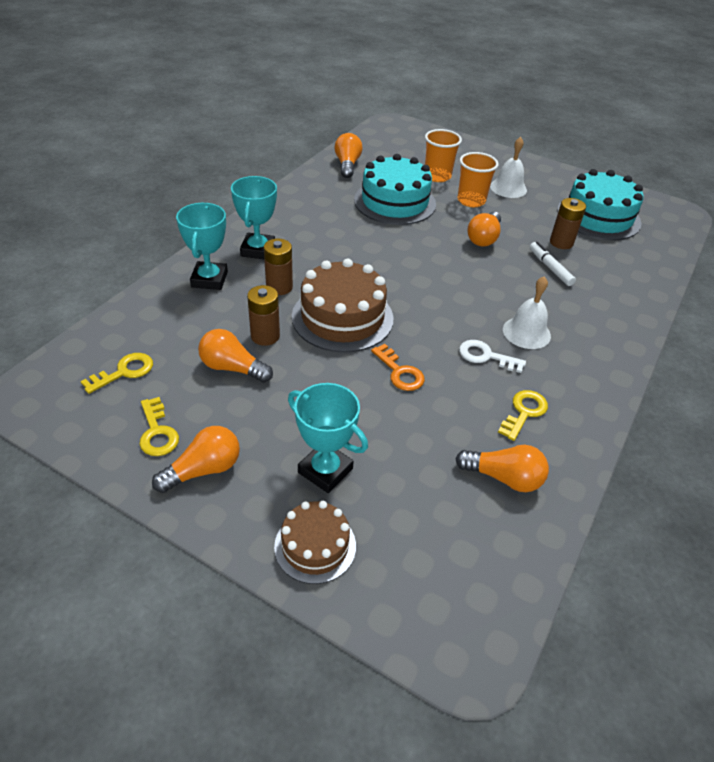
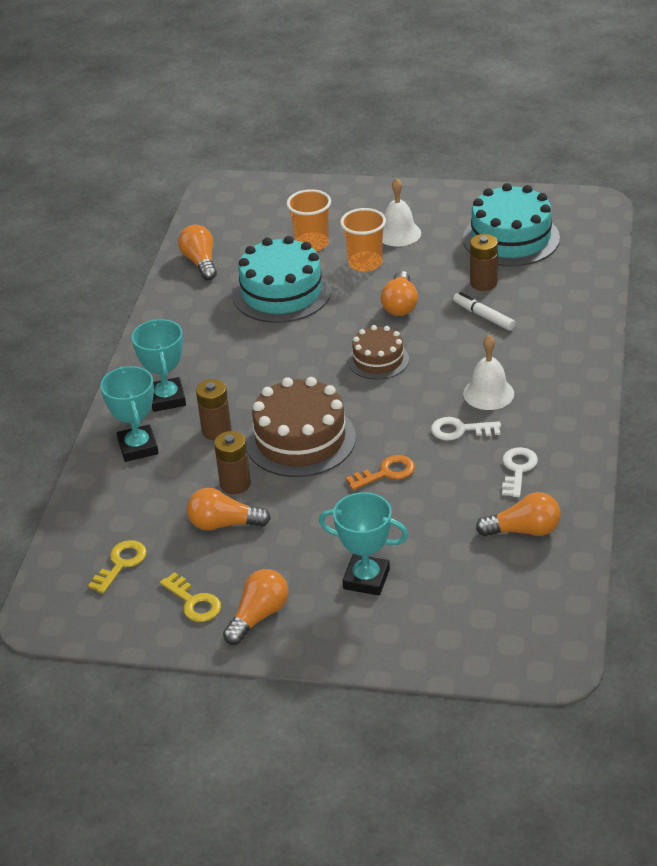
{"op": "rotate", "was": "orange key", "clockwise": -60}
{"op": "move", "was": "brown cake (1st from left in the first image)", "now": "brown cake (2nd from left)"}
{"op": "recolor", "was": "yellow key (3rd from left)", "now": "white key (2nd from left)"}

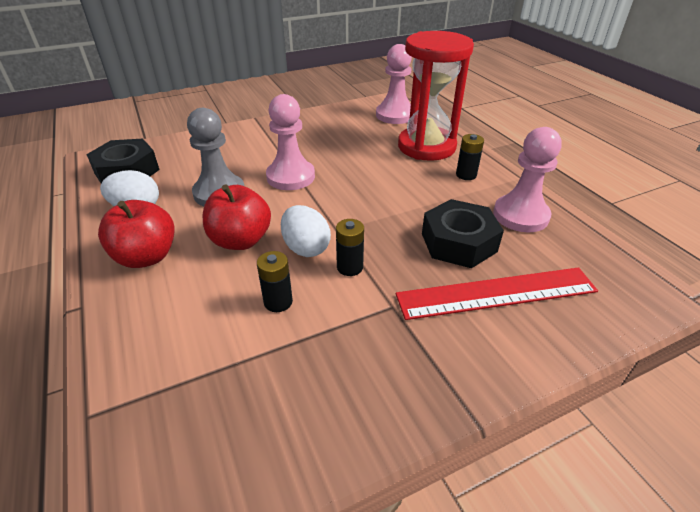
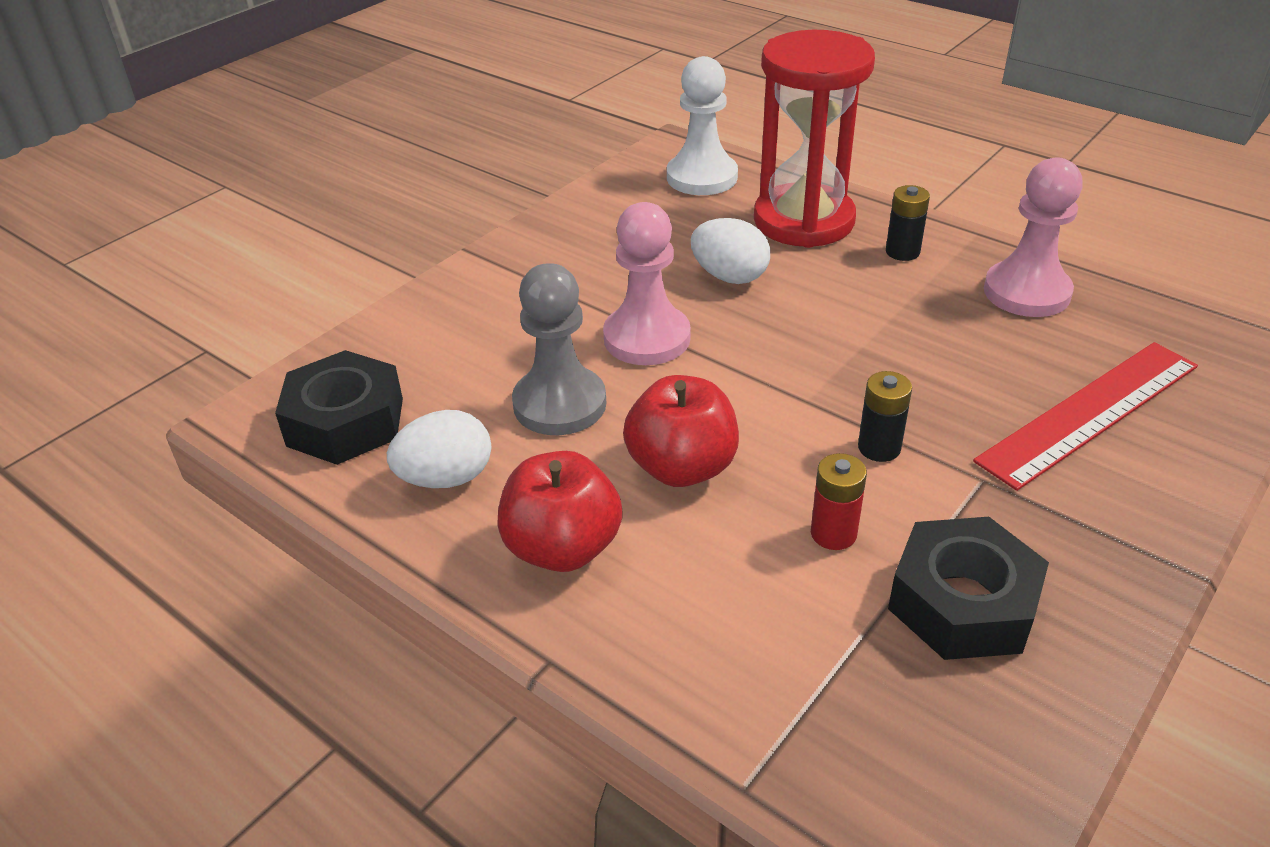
{"op": "recolor", "was": "pink pawn (2nd from left)", "now": "white pawn"}
{"op": "move", "was": "white egg (2nd from left)"}
{"op": "recolor", "was": "black battery (1st from left)", "now": "red battery"}
{"op": "move", "was": "black nut (2nd from left)"}

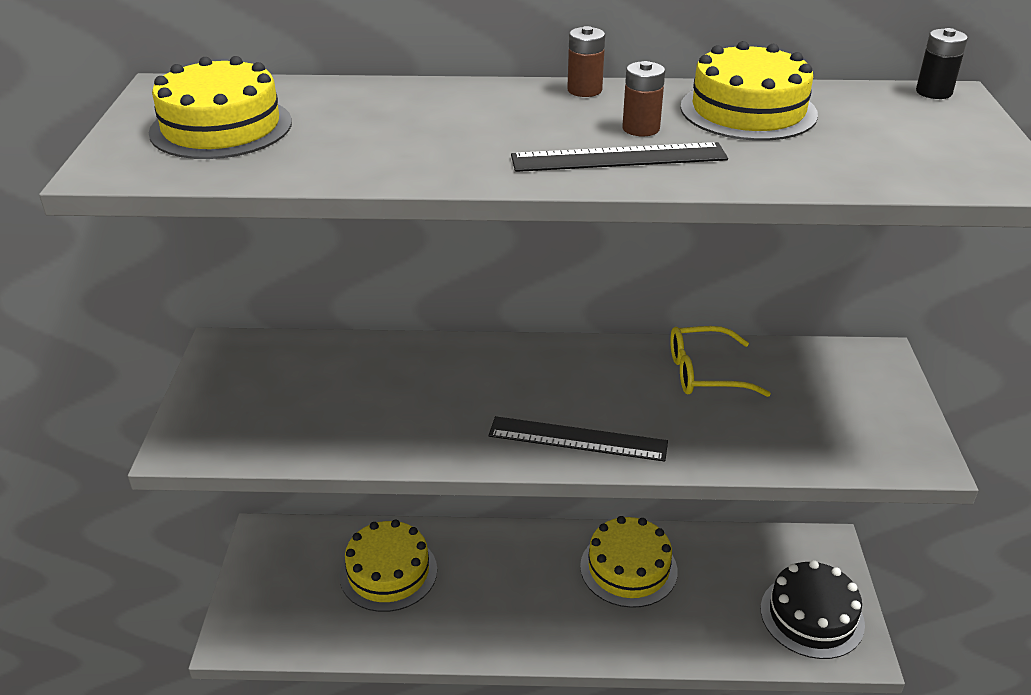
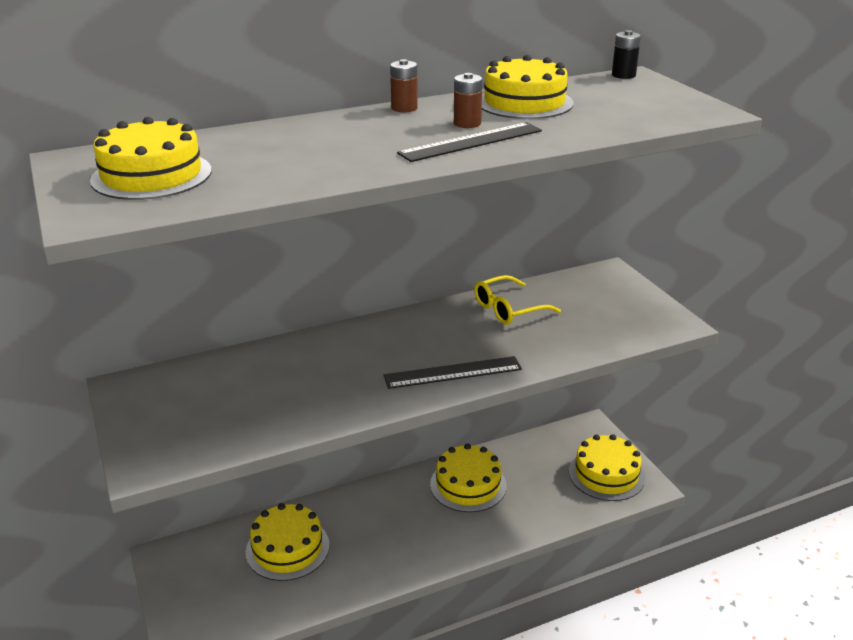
{"op": "recolor", "was": "black cake", "now": "yellow cake (5th from left)"}

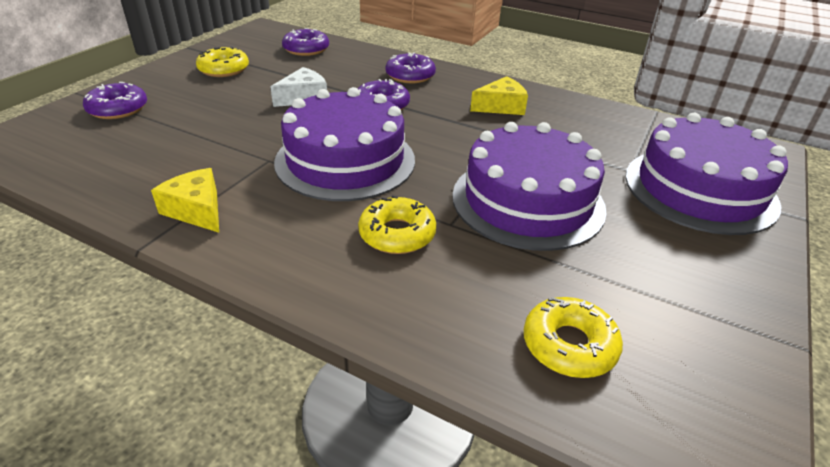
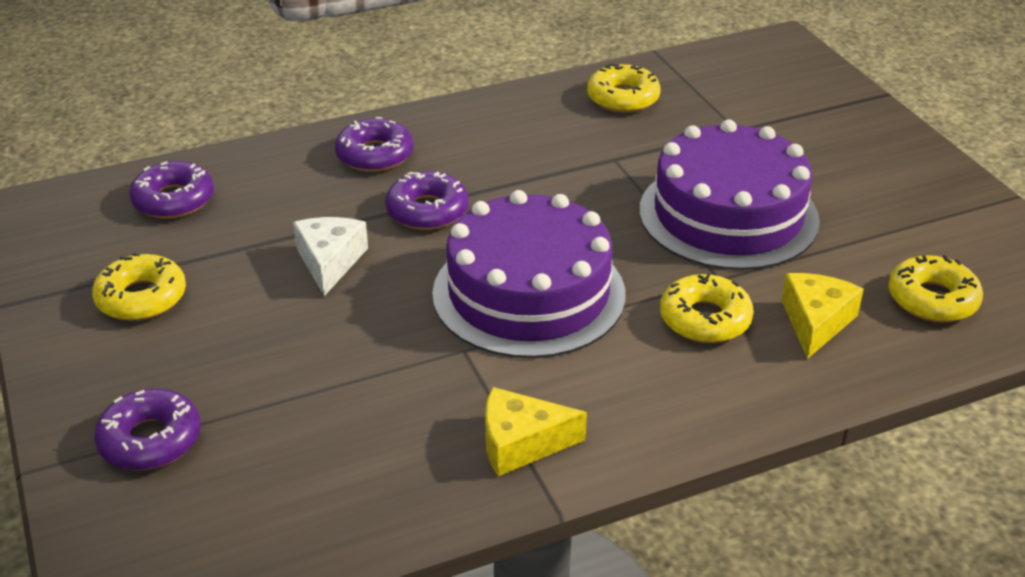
{"op": "insert", "now": "yellow donut (2nd from left)"}
{"op": "move", "was": "yellow cheese (2nd from left)"}
{"op": "delete", "was": "purple cake (3rd from left)"}

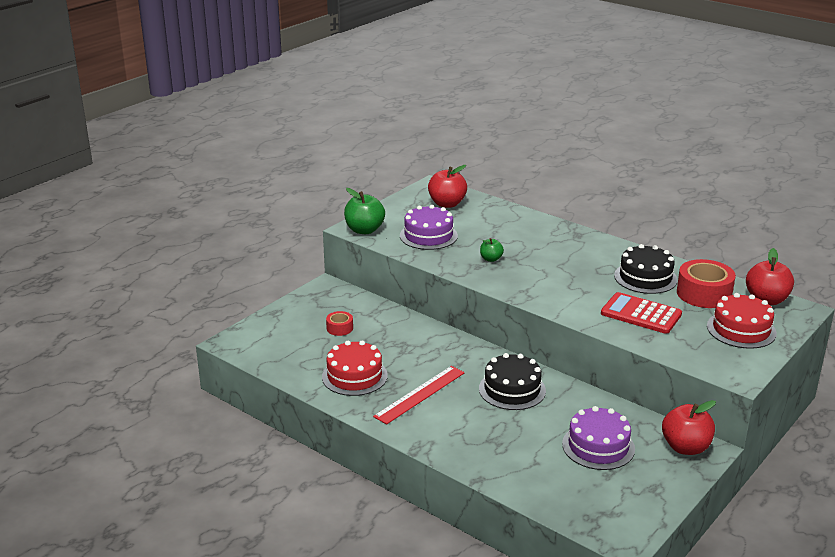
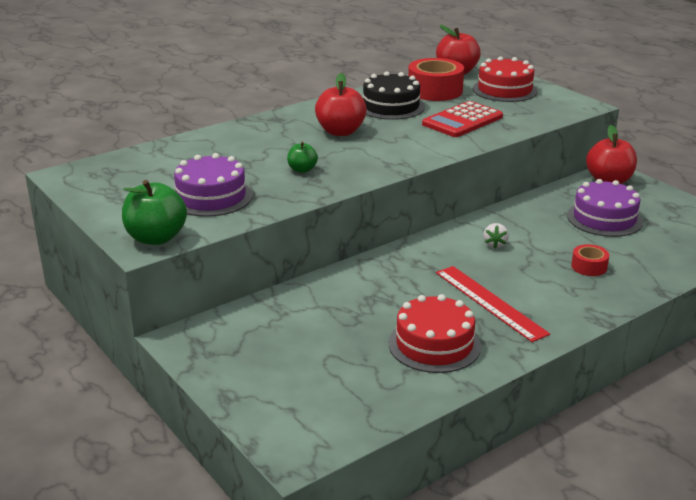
{"op": "move", "was": "red apple (1st from left)"}
{"op": "replace", "was": "black cake (1st from left)", "now": "white strawberry"}
{"op": "move", "was": "red tape (1st from left in the first image)", "now": "red tape (2nd from left)"}

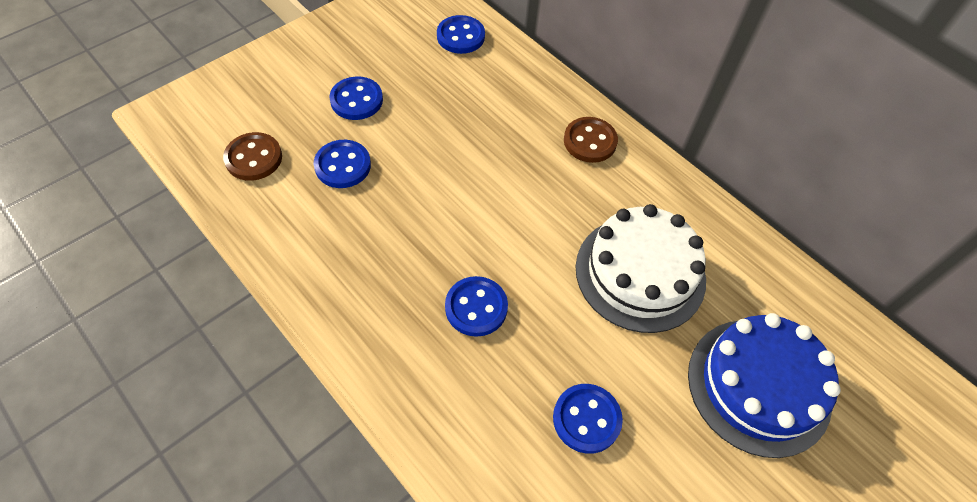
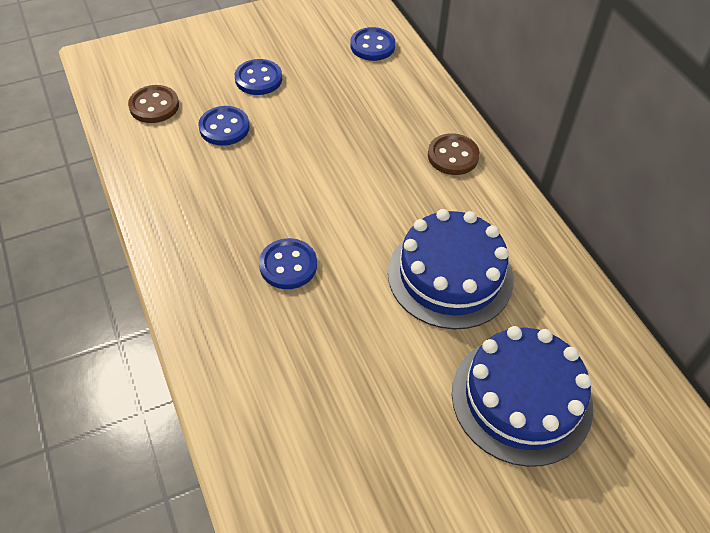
{"op": "recolor", "was": "white cake", "now": "blue cake (1st from left)"}
{"op": "delete", "was": "blue button (5th from left)"}

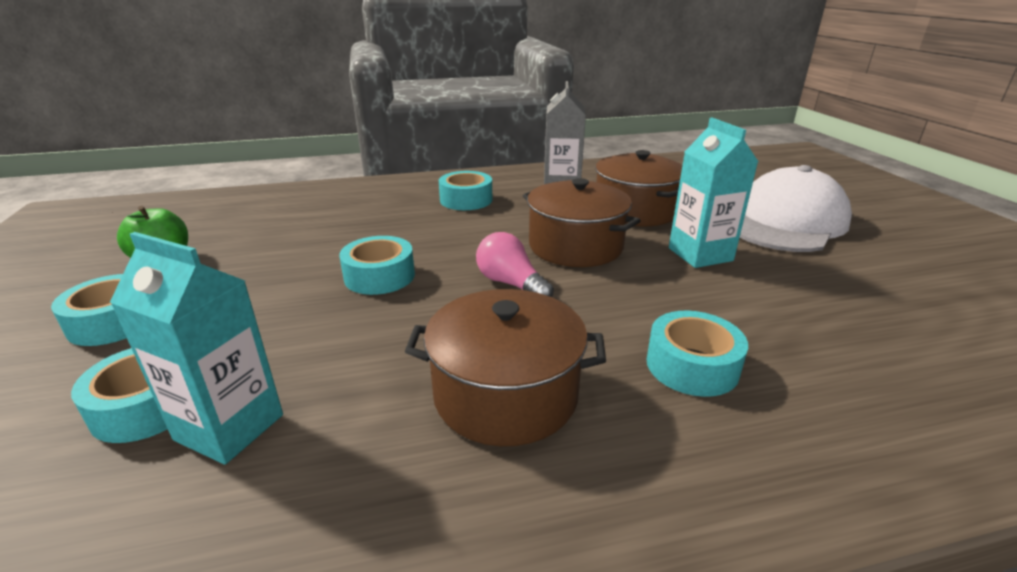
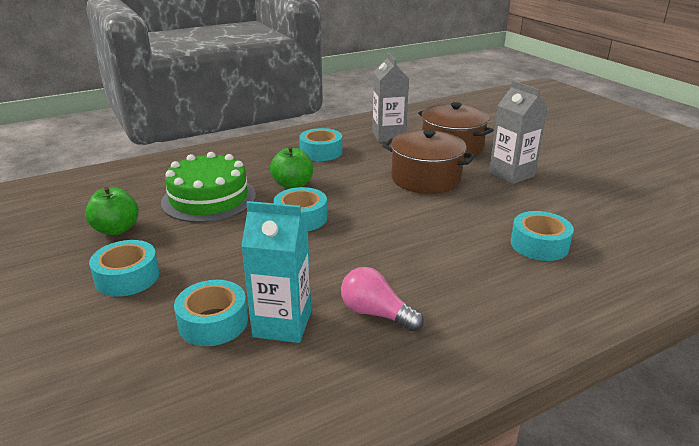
{"op": "insert", "now": "green cake"}
{"op": "insert", "now": "green apple (2nd from left)"}
{"op": "move", "was": "pink light bulb"}
{"op": "recolor", "was": "turquoise carton (2nd from left)", "now": "grey carton (2nd from left)"}
{"op": "delete", "was": "brown pot (1st from left)"}
{"op": "delete", "was": "white cap"}

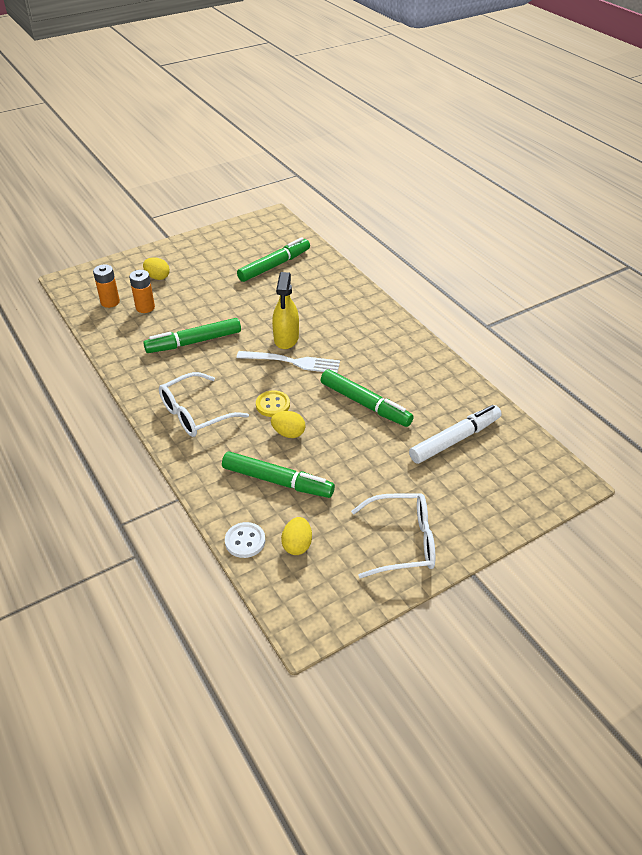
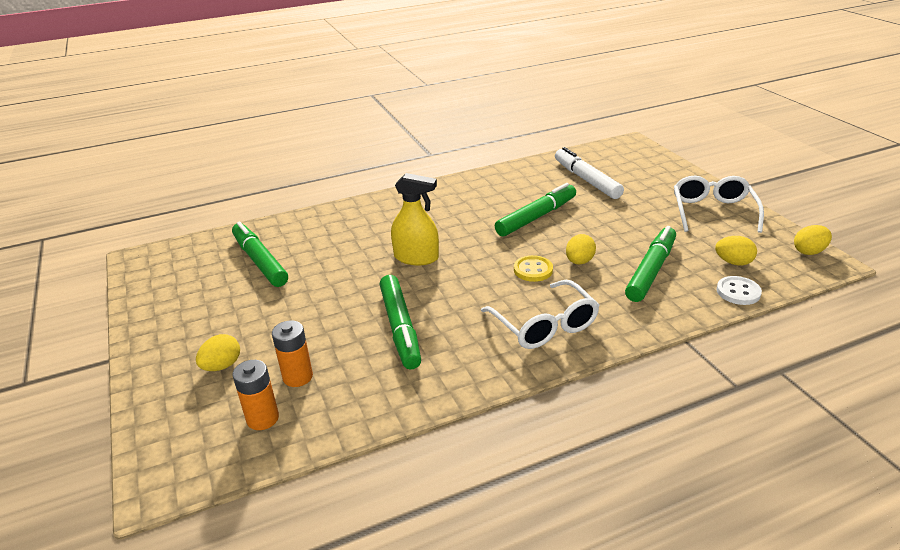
{"op": "insert", "now": "yellow egg (4th from left)"}
{"op": "delete", "was": "white fork"}

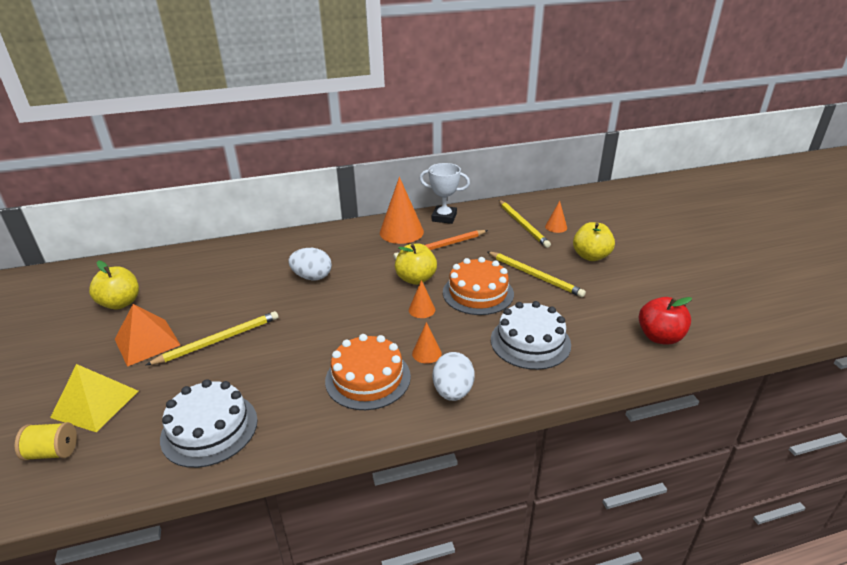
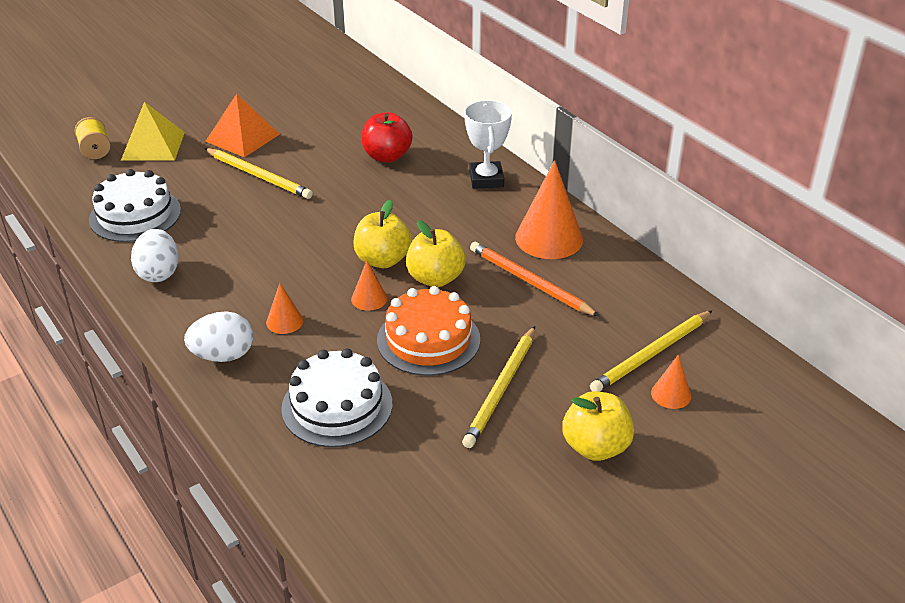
{"op": "move", "was": "white egg (1st from left)"}
{"op": "move", "was": "yellow apple (1st from left)"}
{"op": "move", "was": "red apple"}
{"op": "move", "was": "white trophy"}
{"op": "delete", "was": "orange cake (1st from left)"}

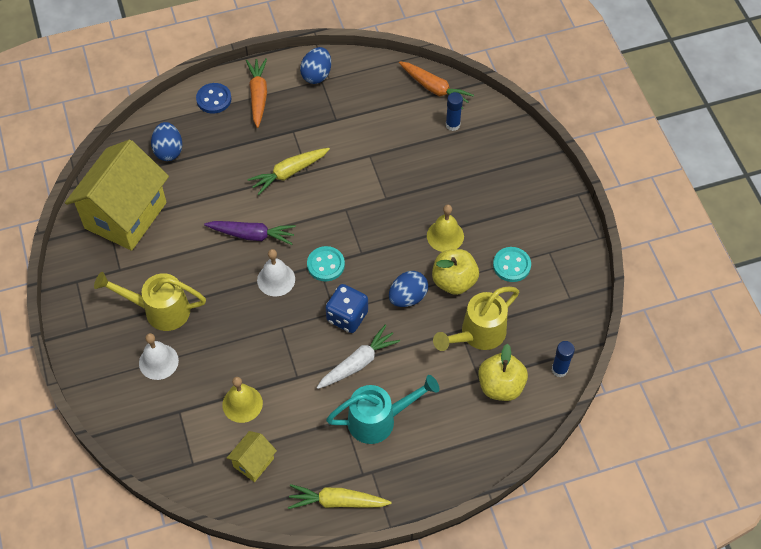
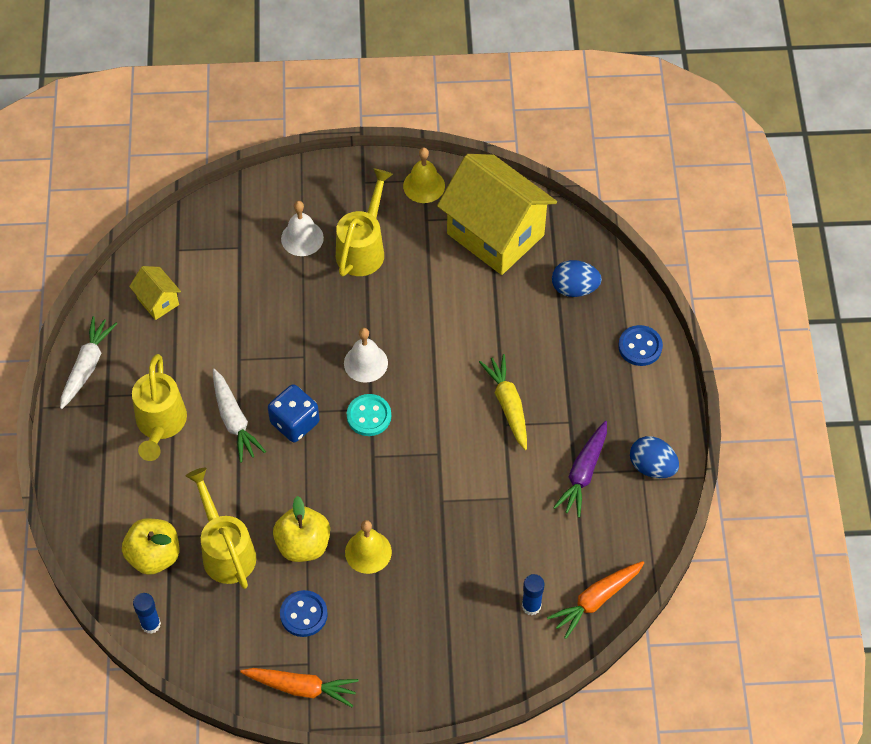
{"op": "recolor", "was": "yellow carrot (2nd from left)", "now": "white carrot (1st from left)"}
{"op": "recolor", "was": "turquoise watering can", "now": "yellow watering can (1st from left)"}
{"op": "move", "was": "orange carrot (1st from left)"}
{"op": "recolor", "was": "turquoise button (2nd from left)", "now": "blue button (1st from left)"}
{"op": "move", "was": "yellow bell (1st from left in the first image)", "now": "yellow bell (2nd from left)"}
{"op": "move", "was": "purple carrot"}
{"op": "delete", "was": "blue egg (3rd from left)"}

